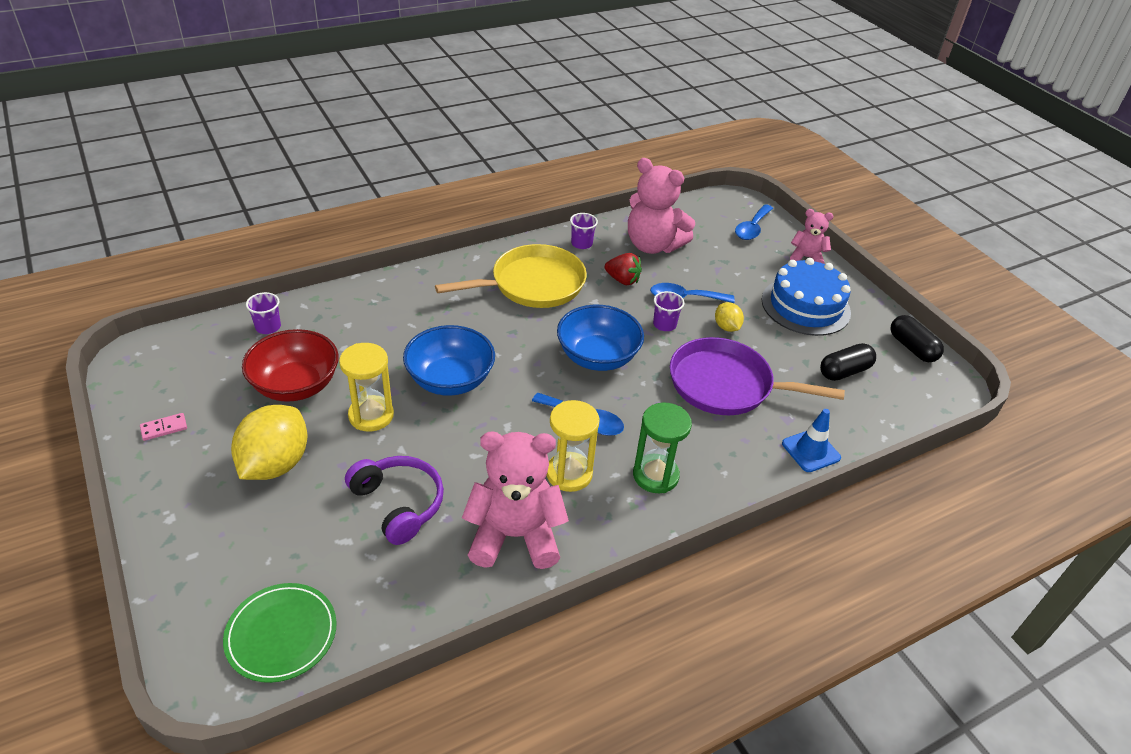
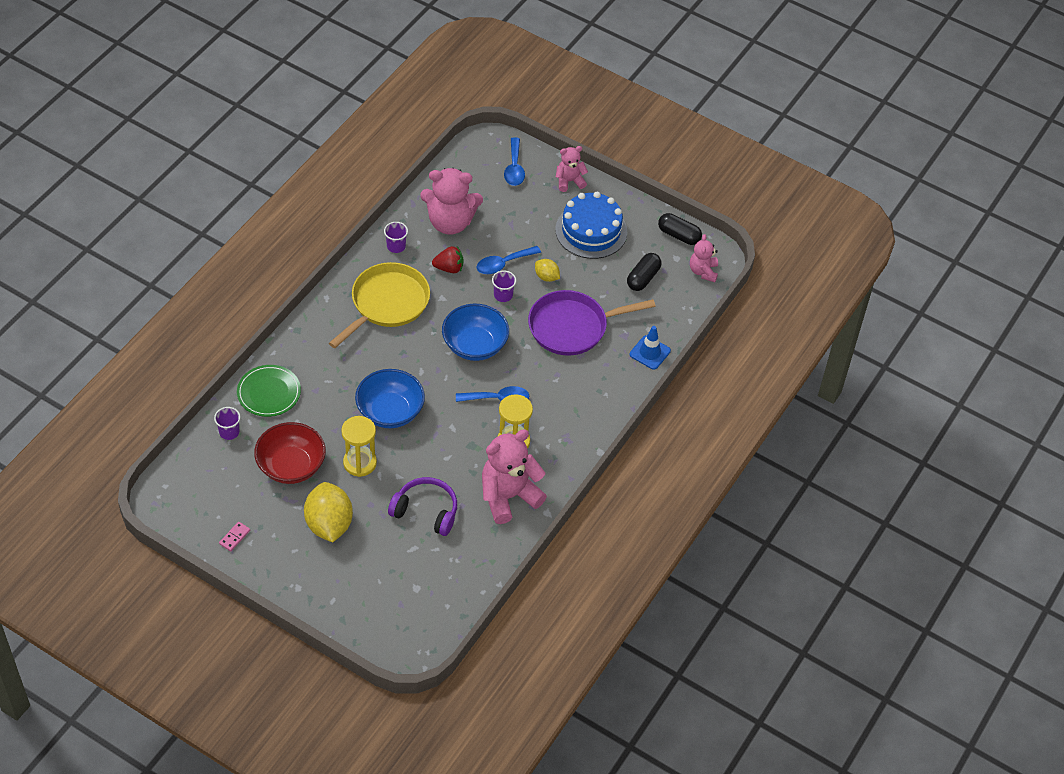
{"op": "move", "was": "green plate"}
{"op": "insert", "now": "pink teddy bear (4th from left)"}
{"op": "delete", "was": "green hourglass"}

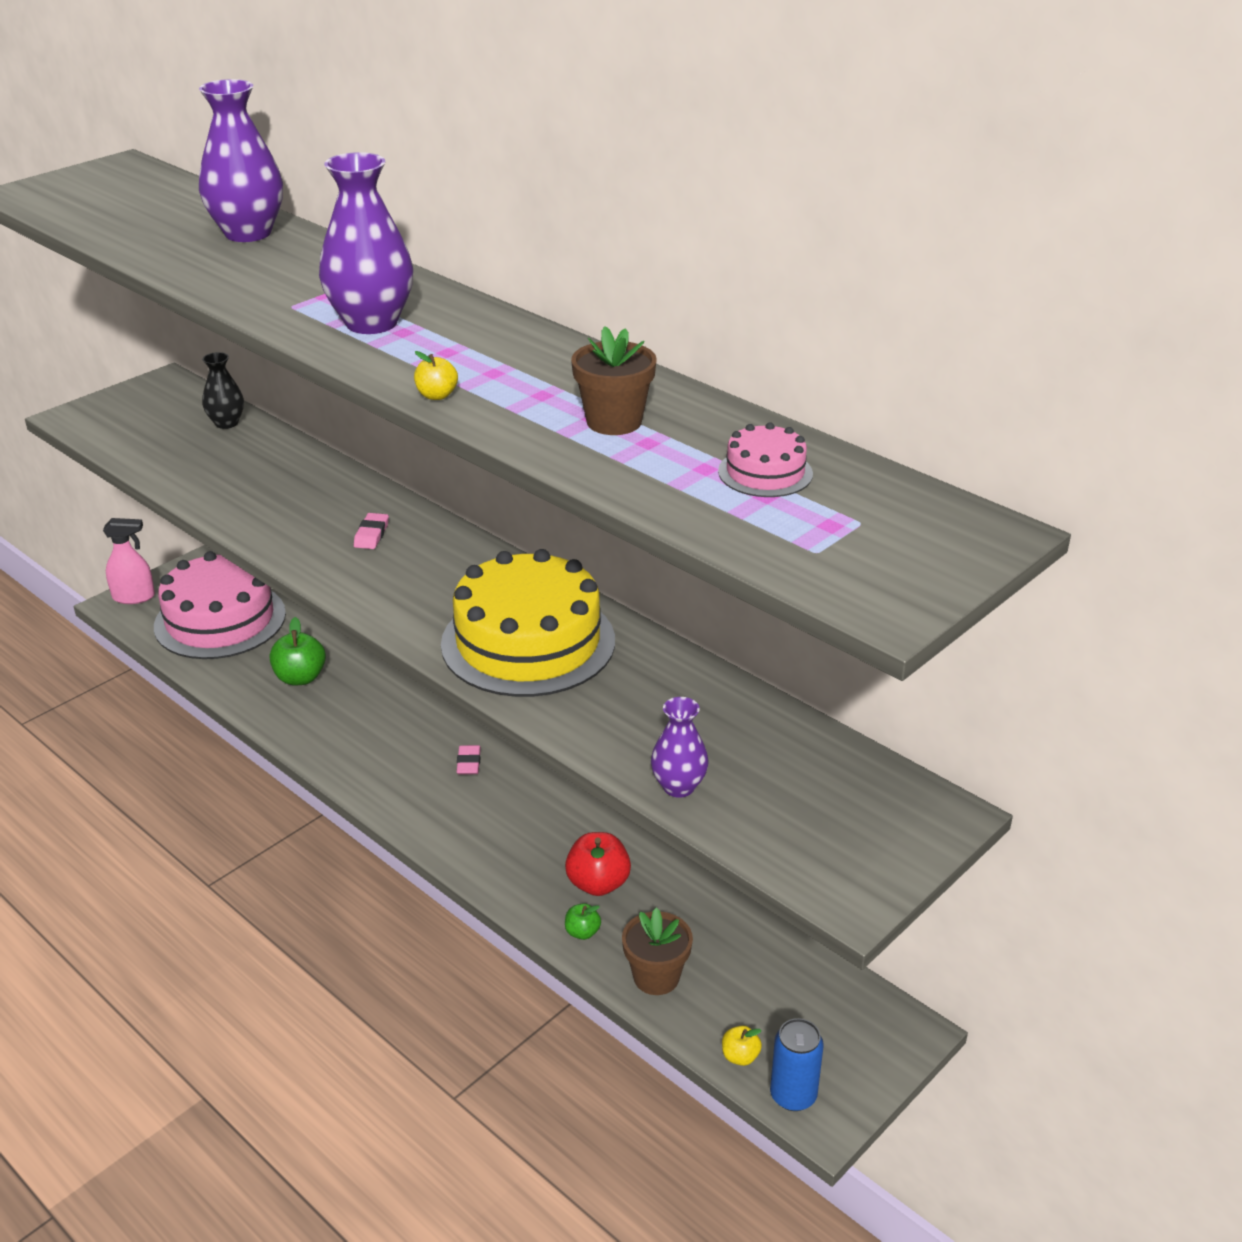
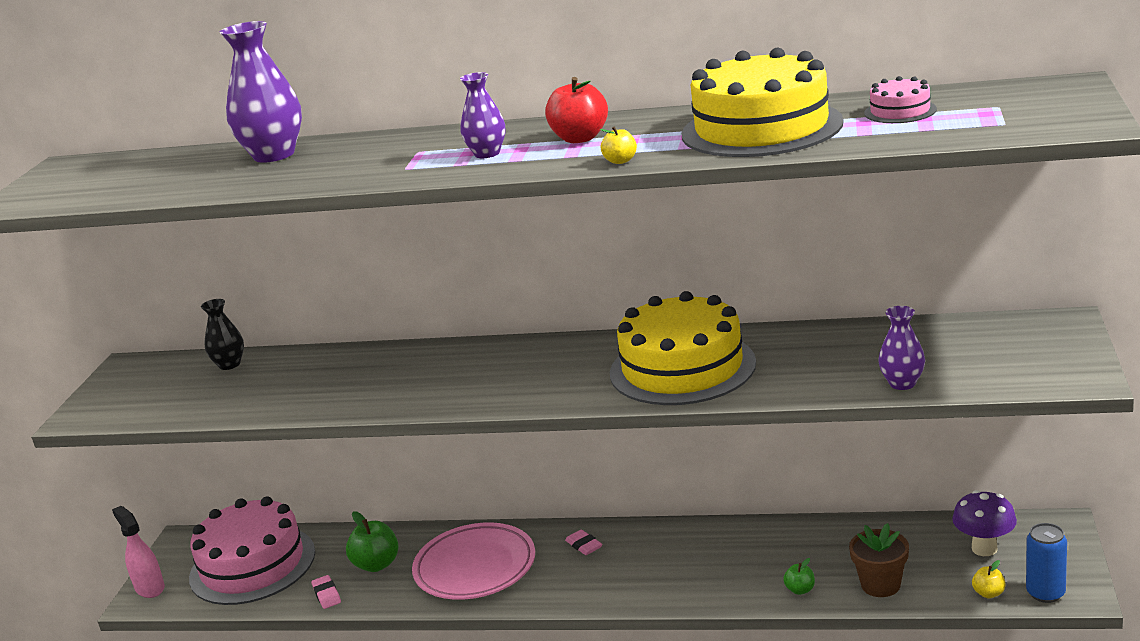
{"op": "rotate", "was": "pink spray bottle", "clockwise": -90}
{"op": "move", "was": "pink eraser (1st from left)"}
{"op": "insert", "now": "pink plate"}
{"op": "resize", "was": "purple vase (2nd from left)", "ratio": 0.58}
{"op": "move", "was": "red apple"}
{"op": "replace", "was": "brown flower pot (1st from left)", "now": "yellow cake (2nd from left)"}
{"op": "insert", "now": "purple mushroom"}

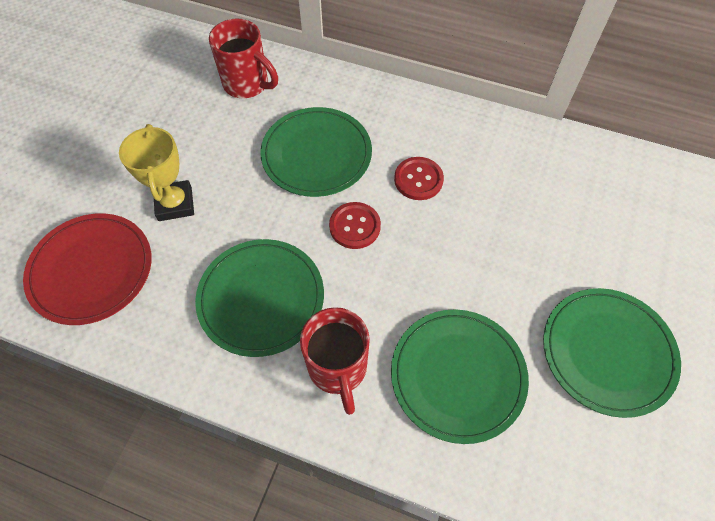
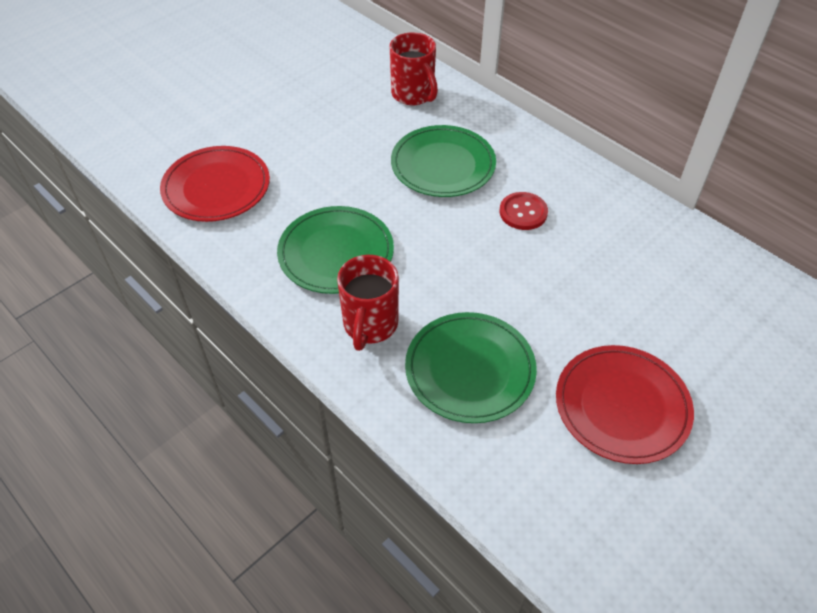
{"op": "recolor", "was": "green plate (4th from left)", "now": "red plate (2nd from left)"}
{"op": "delete", "was": "yellow trophy"}
{"op": "delete", "was": "red button (1st from left)"}

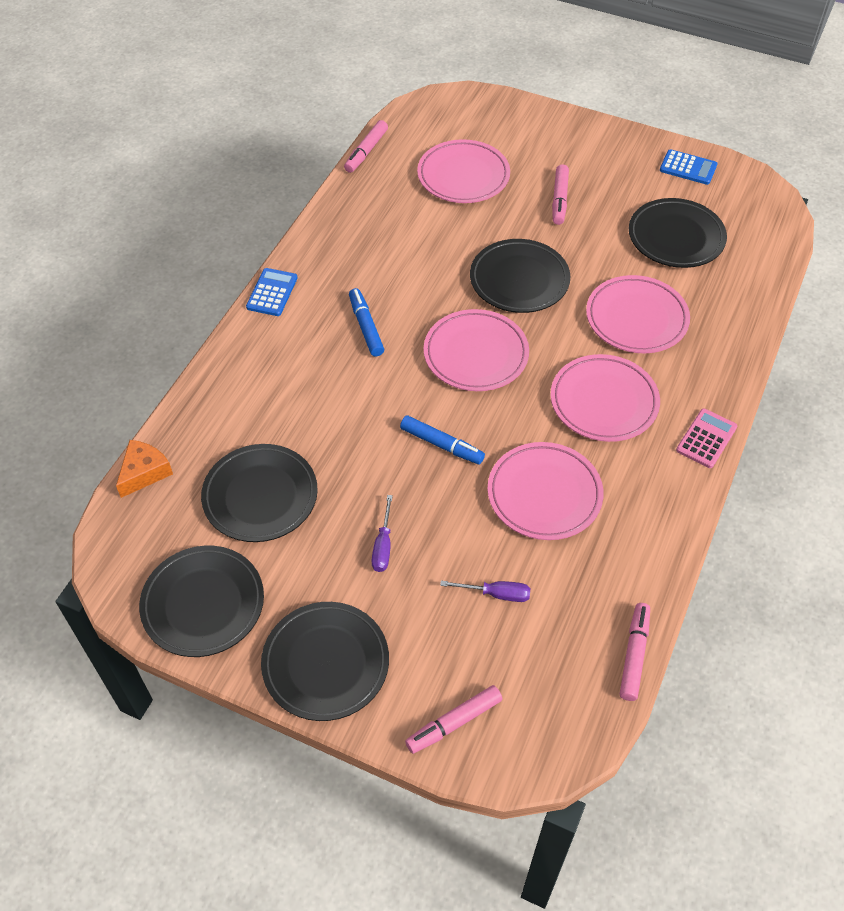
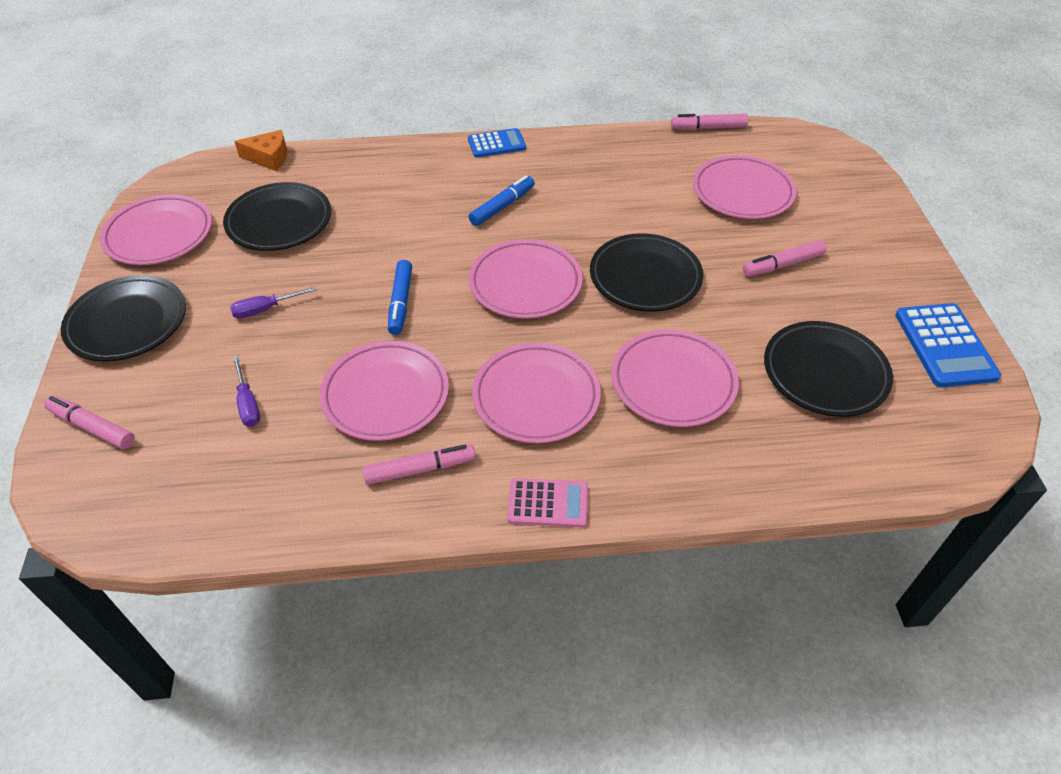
{"op": "recolor", "was": "black plate (1st from left)", "now": "pink plate (1st from left)"}
{"op": "move", "was": "pink marker (4th from left in the first image)", "now": "pink marker (2nd from left)"}
{"op": "resize", "was": "blue calculator (2nd from left)", "ratio": 1.52}

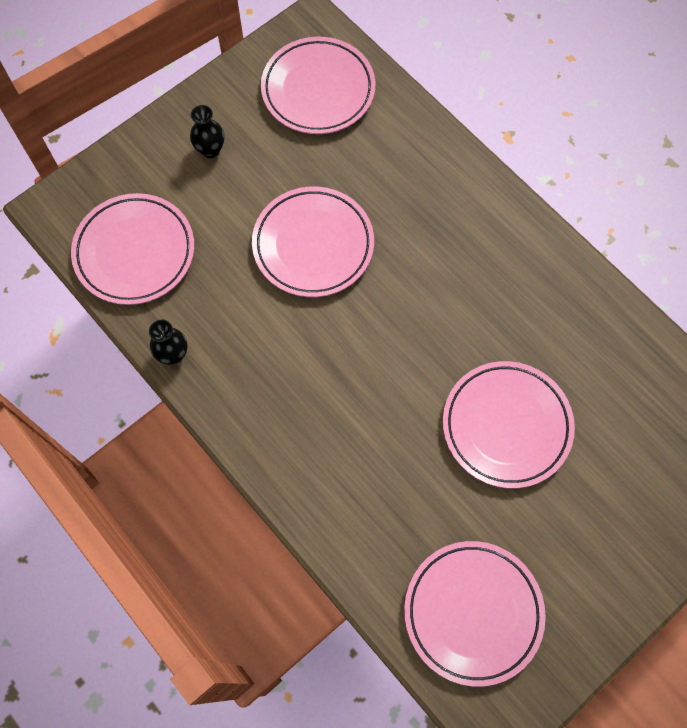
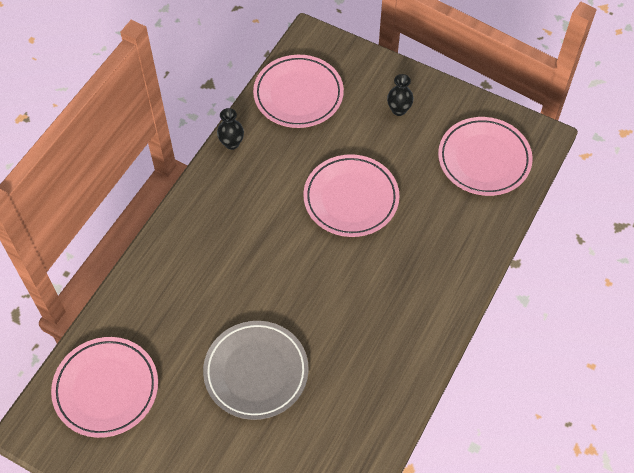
{"op": "recolor", "was": "pink plate (5th from left)", "now": "grey plate"}

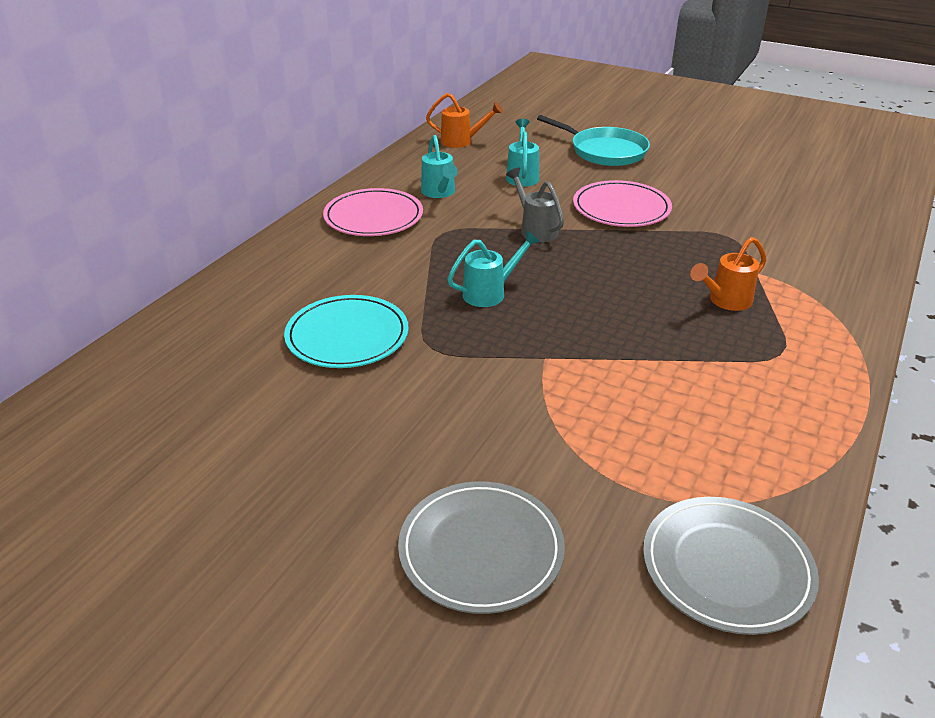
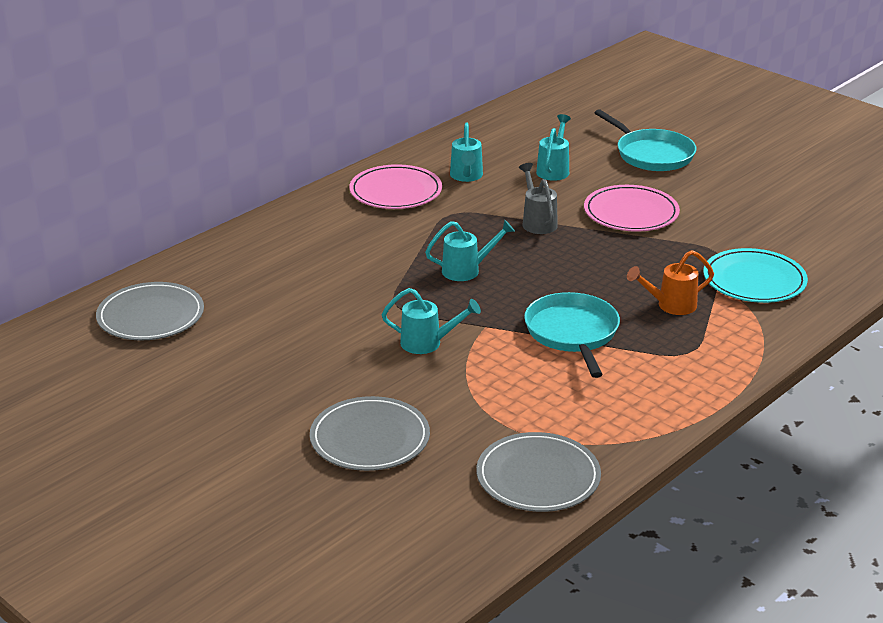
{"op": "insert", "now": "grey plate (1st from left)"}
{"op": "insert", "now": "turquoise watering can (1st from left)"}
{"op": "insert", "now": "turquoise pan (1st from left)"}
{"op": "move", "was": "turquoise plate"}
{"op": "delete", "was": "orange watering can (1st from left)"}

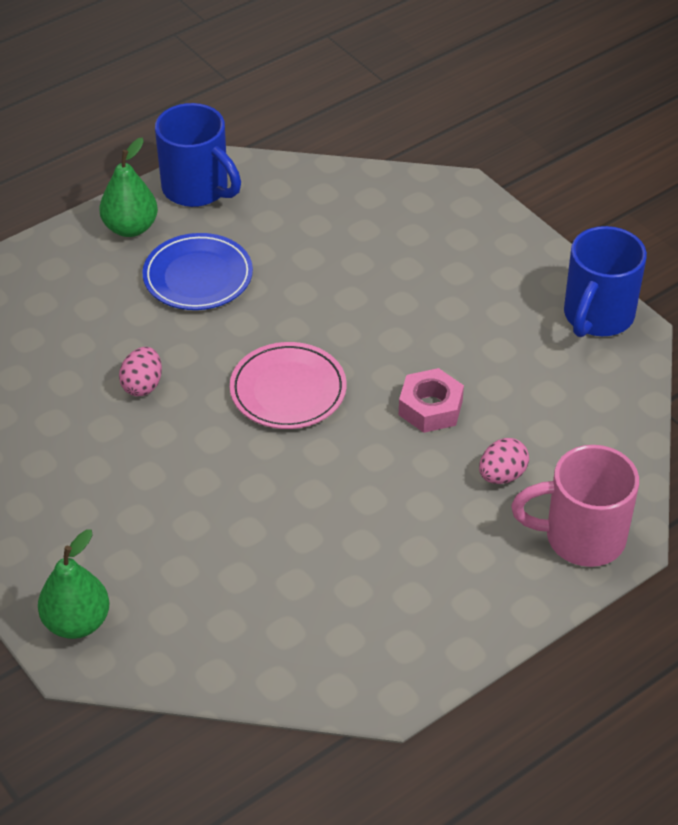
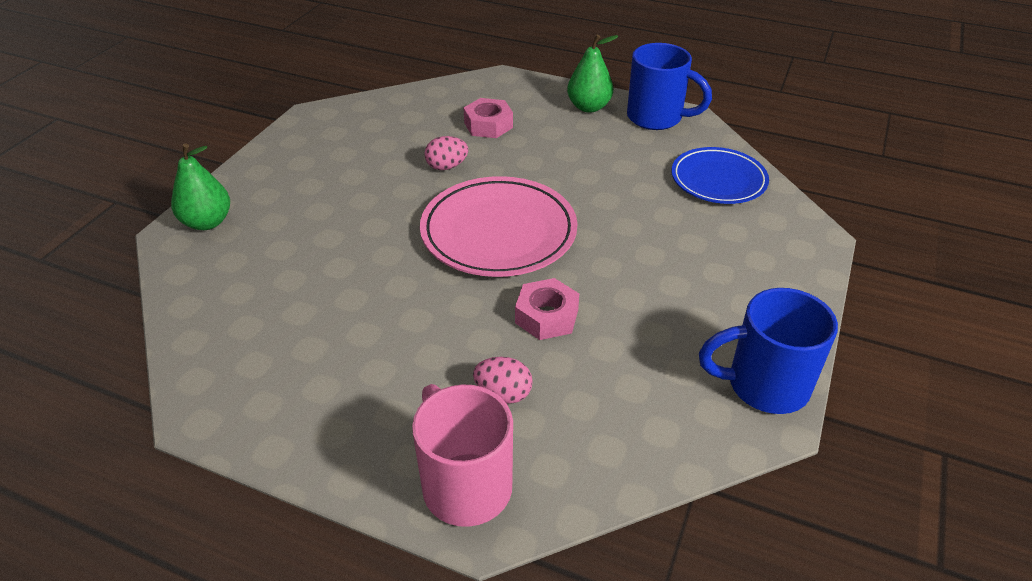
{"op": "resize", "was": "pink plate", "ratio": 1.51}
{"op": "insert", "now": "pink nut (1st from left)"}
{"op": "rotate", "was": "blue mug (1st from left)", "clockwise": -75}
{"op": "move", "was": "blue plate"}

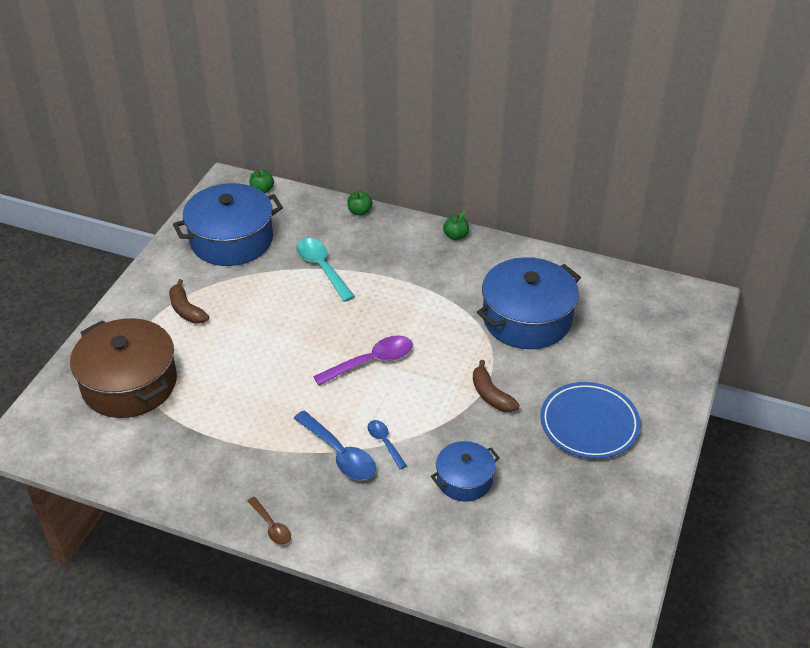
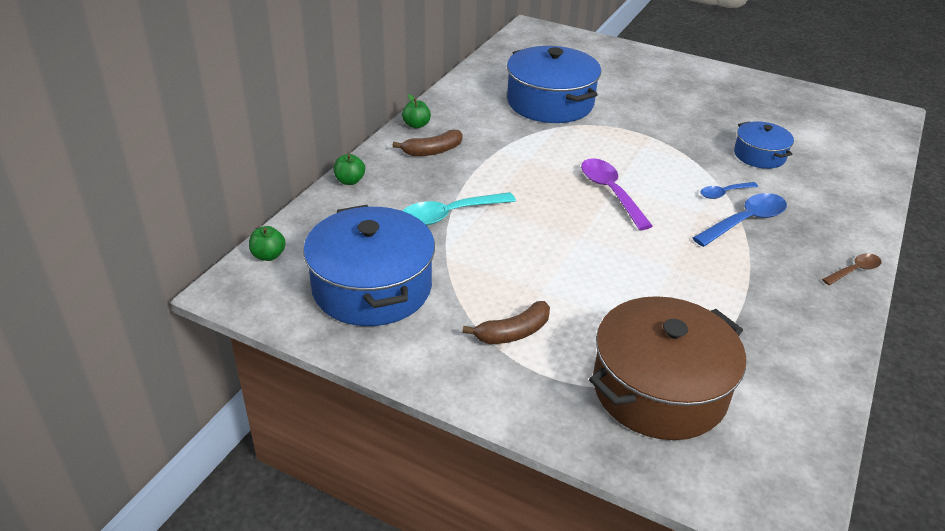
{"op": "move", "was": "brown banana (2nd from left in the first image)", "now": "brown banana (1st from left)"}
{"op": "delete", "was": "blue plate"}

